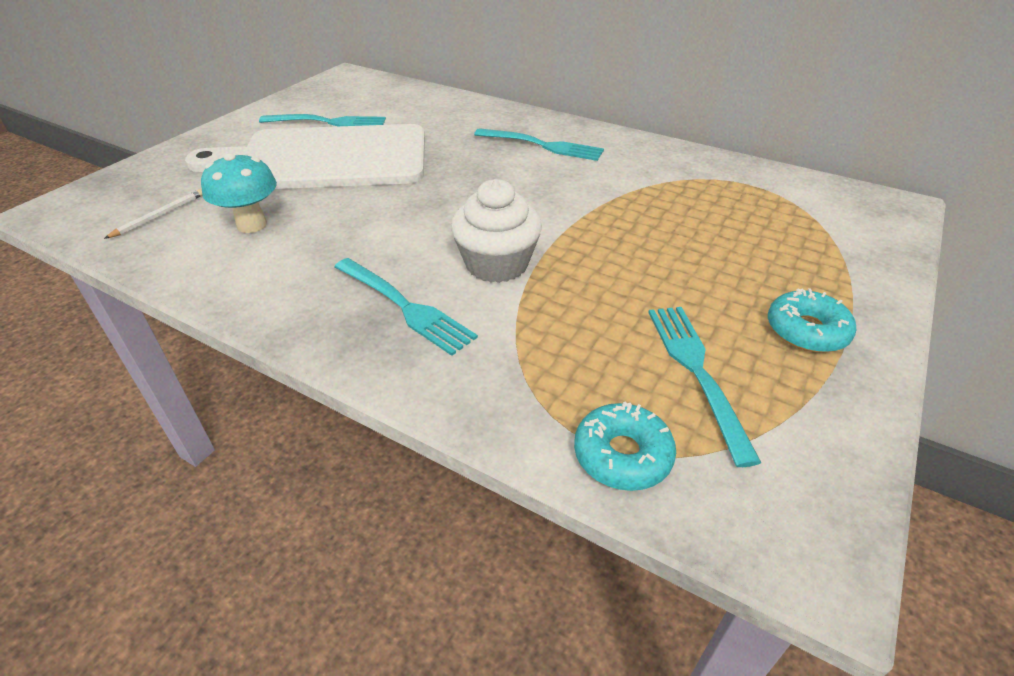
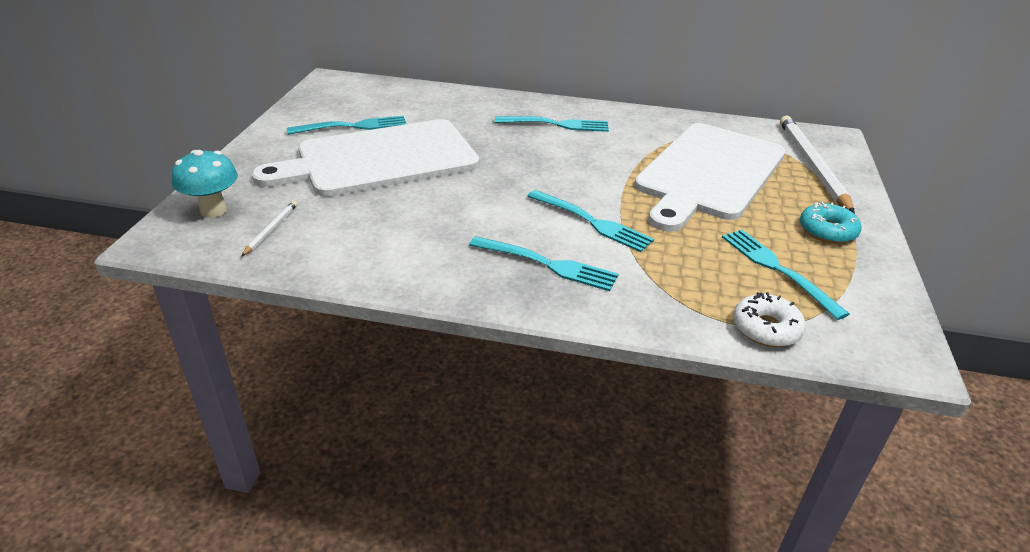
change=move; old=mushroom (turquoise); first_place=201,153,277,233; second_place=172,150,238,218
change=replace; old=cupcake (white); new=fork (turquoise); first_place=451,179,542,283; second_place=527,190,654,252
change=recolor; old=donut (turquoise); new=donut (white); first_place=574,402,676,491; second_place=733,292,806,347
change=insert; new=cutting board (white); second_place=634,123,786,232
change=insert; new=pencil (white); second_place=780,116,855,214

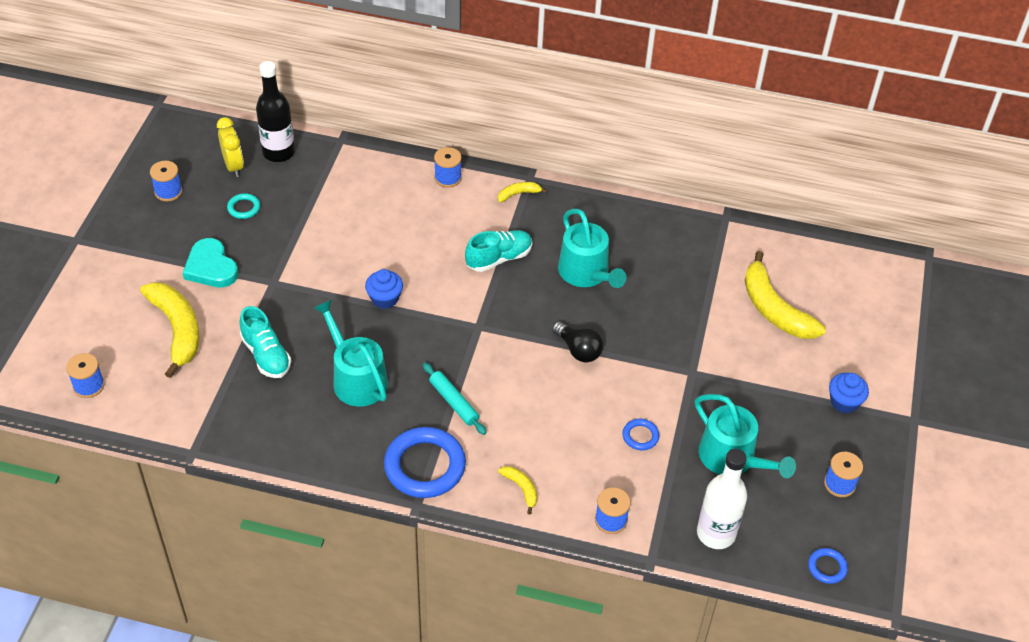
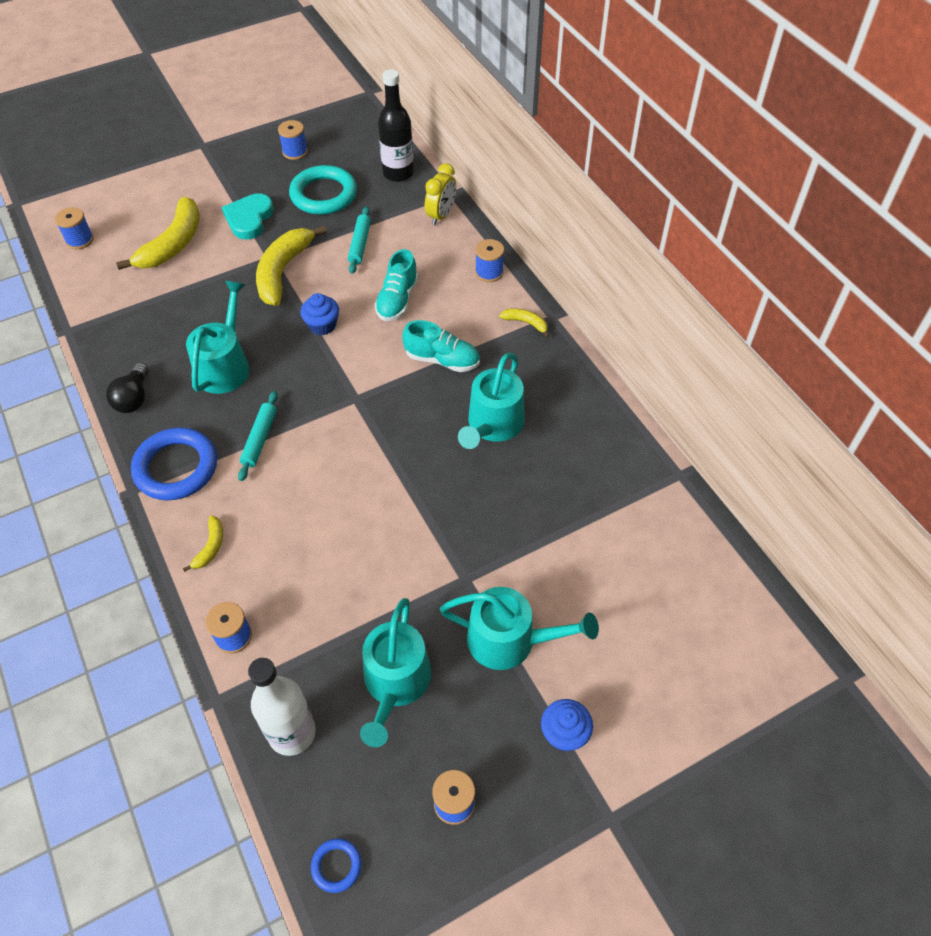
change=move; old=clock (yellow); first_place=217,117,244,177; second_place=425,163,456,225
change=resize; old=ring (turquoise); first_place=227,193,260,219; second_place=289,165,357,215; factor=2.16
change=move; old=shoe (turquoise); first_place=239,306,291,378; second_place=374,249,418,321
change=move; old=light bulb (black); first_place=552,321,603,362; second_place=106,363,148,413
change=delete; old=ring (blue); first_place=622,419,660,450
change=move; old=banana (yellow); first_place=744,251,826,339; second_place=256,225,327,306
change=insert; new=rolling pin (turquoise); second_place=348,206,371,274
change=insert; new=watering can (turquoise); second_place=440,587,599,670

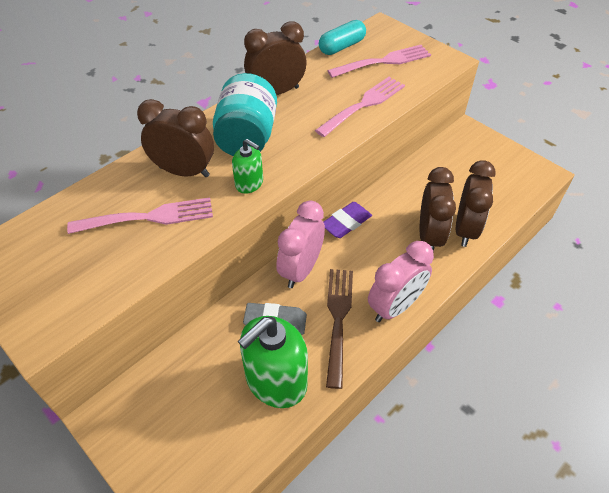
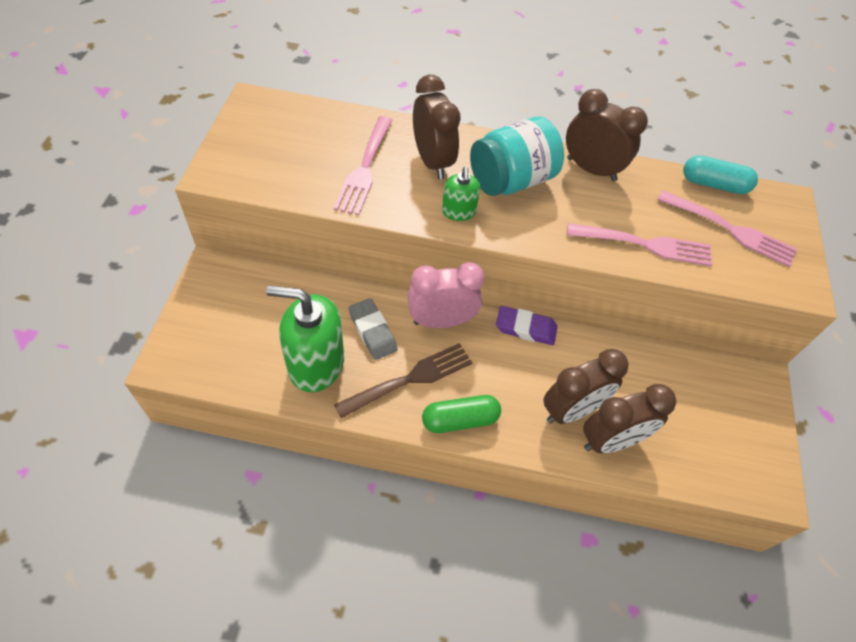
change=rotate; old=fork (pink); first_place=67,197,213,234; second_place=334,116,393,215; degrees=60
change=replace; old=clock (pink); new=capsule (green); first_place=368,241,434,322; second_place=422,395,501,433

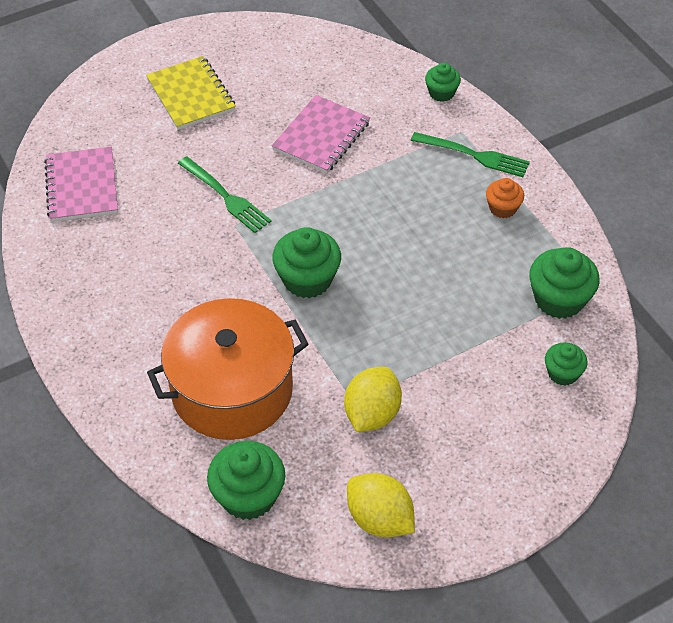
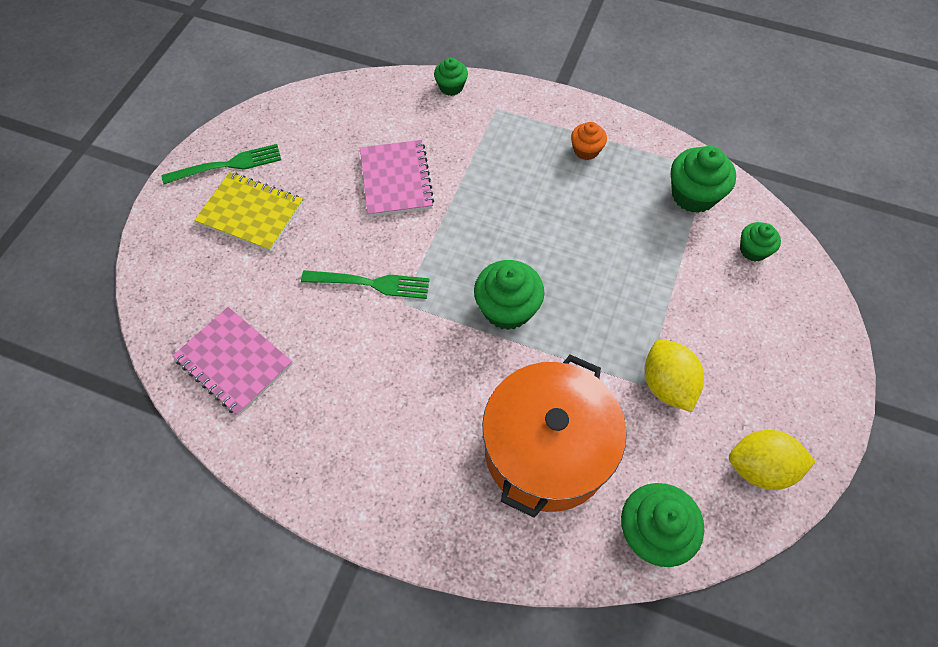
change=move; old=fork (green); first_place=411,132,530,177; second_place=162,144,281,184

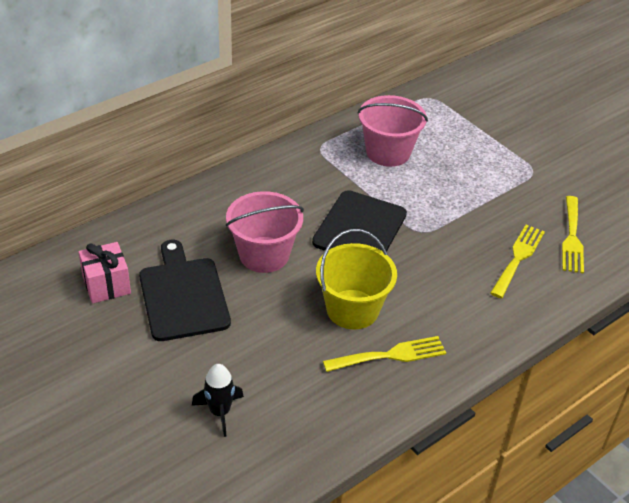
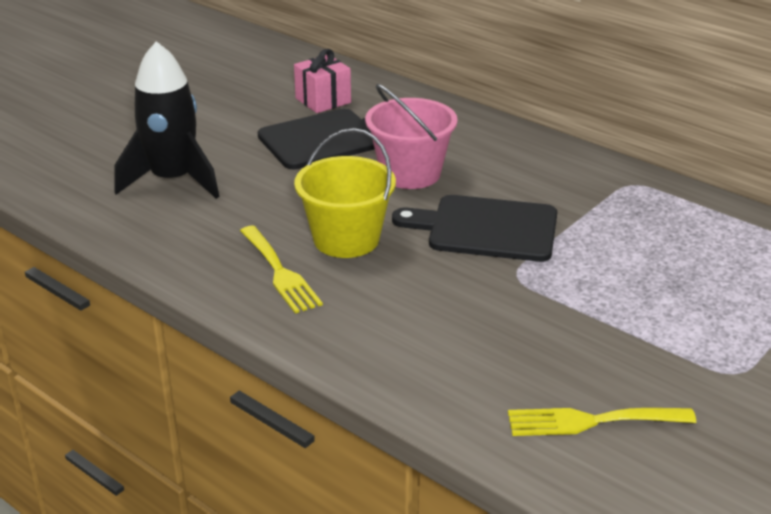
change=resize; old=rocket (black); first_place=192,364,244,437; second_place=114,41,219,199; factor=1.89
change=delete; old=bucket (pink); first_place=357,95,428,167
change=delete; old=fork (yellow); first_place=490,225,545,298

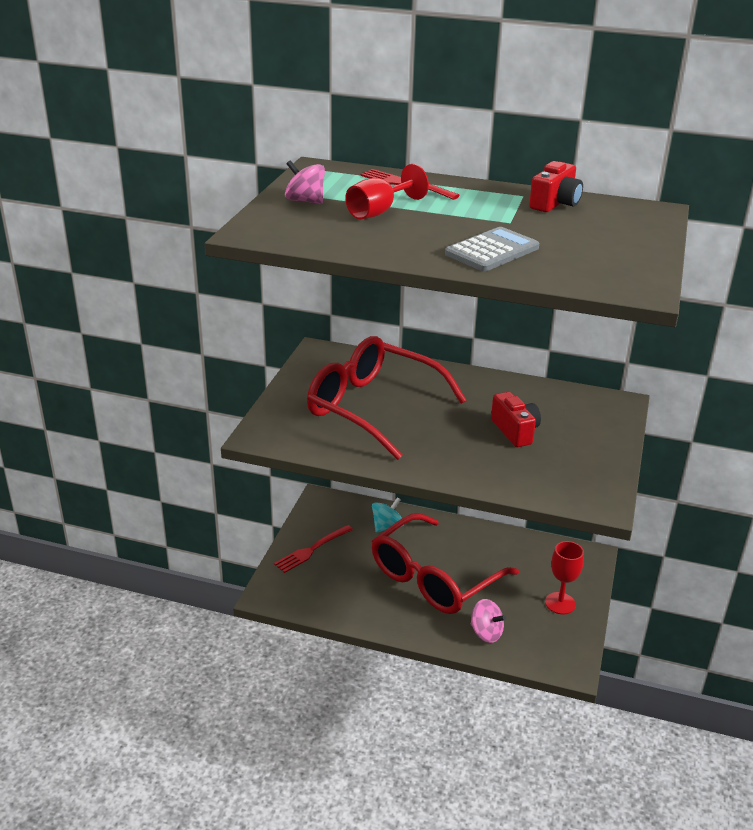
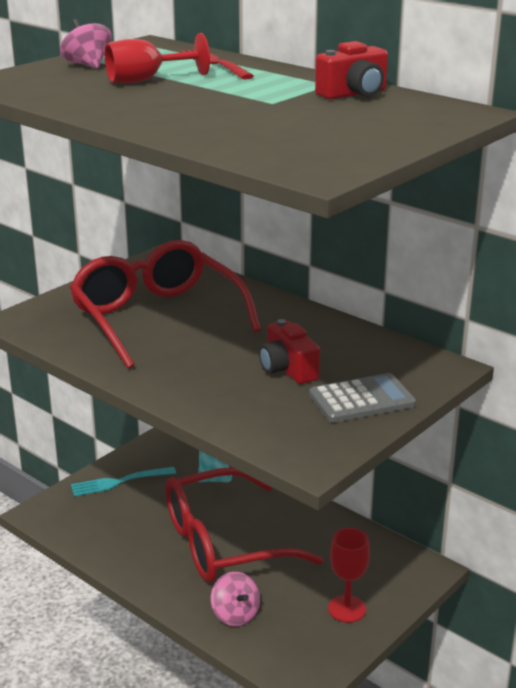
change=recolor; old=fork (red); new=fork (turquoise); first_place=274,525,353,573; second_place=71,467,176,497
change=move; old=calculator (grey); first_place=445,227,539,271; second_place=309,373,416,423
change=rotate; old=camera (red); first_place=491,392,541,447; second_place=259,319,320,384; degrees=150

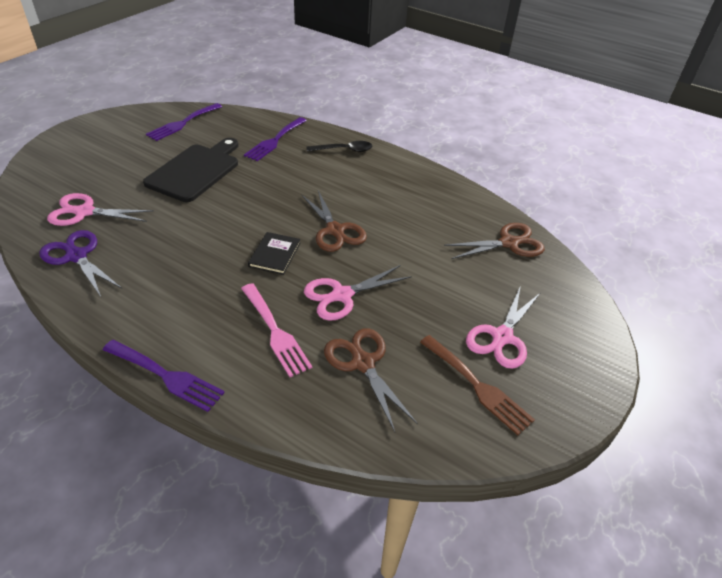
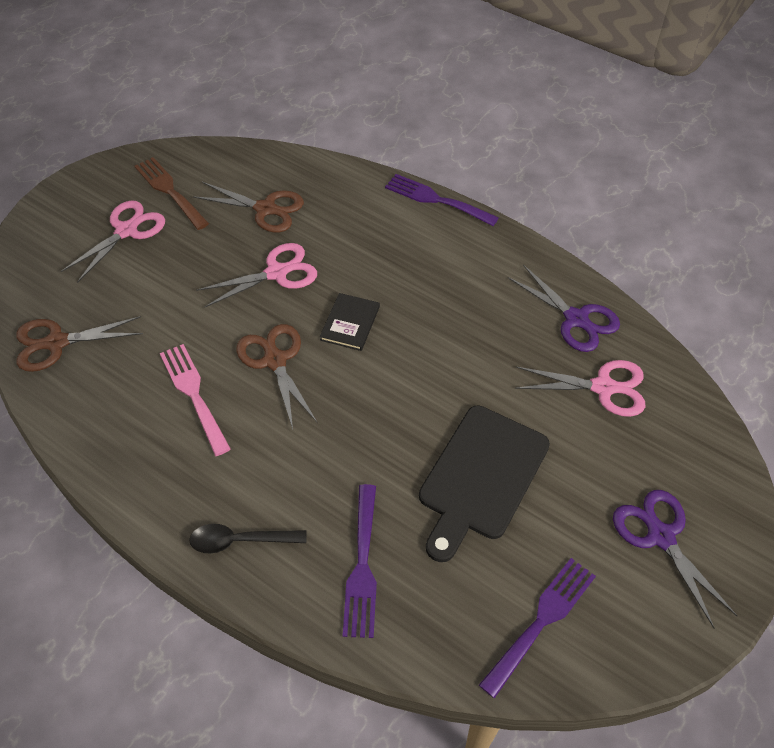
change=move; old=fork (pink); first_place=241,283,312,377; second_place=160,344,231,456
change=rotate; old=fork (purple); first_place=244,117,307,161; second_place=343,484,377,638; degrees=150
change=rotate; old=scissors (brown); first_place=324,329,418,432; second_place=193,182,304,232; degrees=-45
change=insert; new=scissors (purple); second_place=613,490,737,628

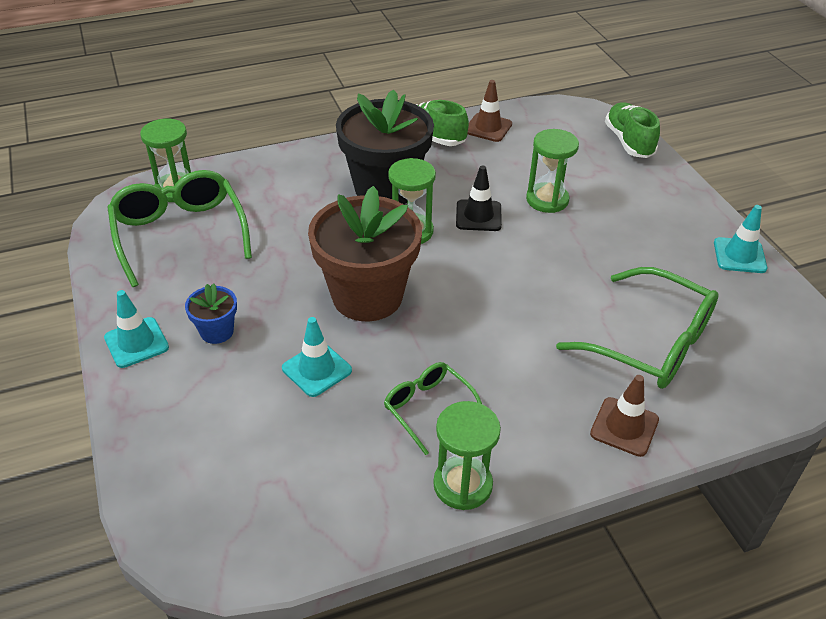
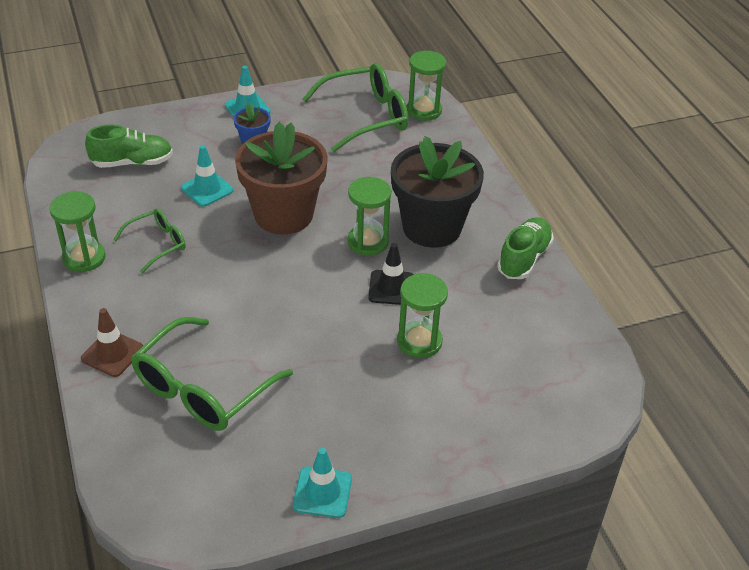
change=delete; old=traffic cone (brown); first_place=467,80,512,142
change=move; old=shoe (green); first_place=605,102,660,158; second_place=85,125,173,168

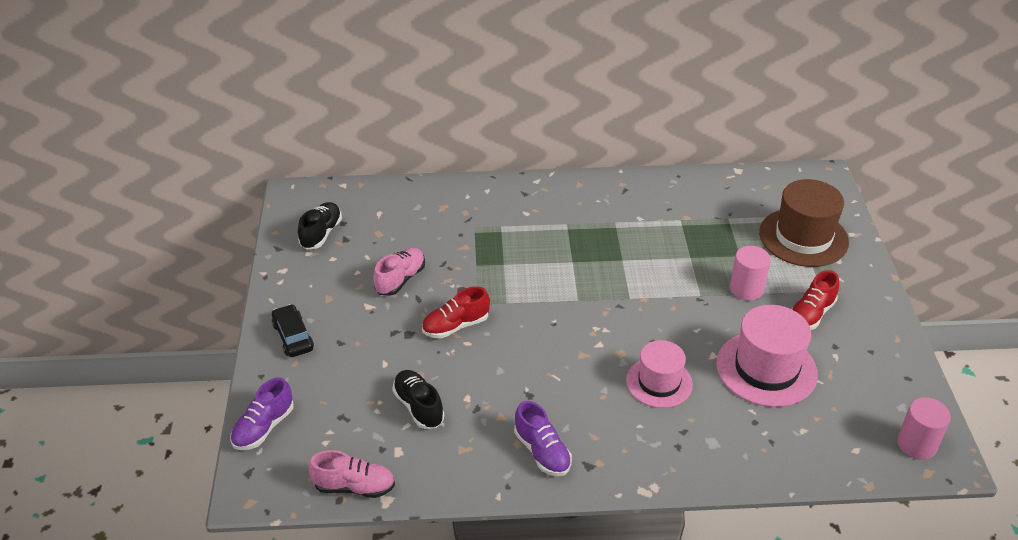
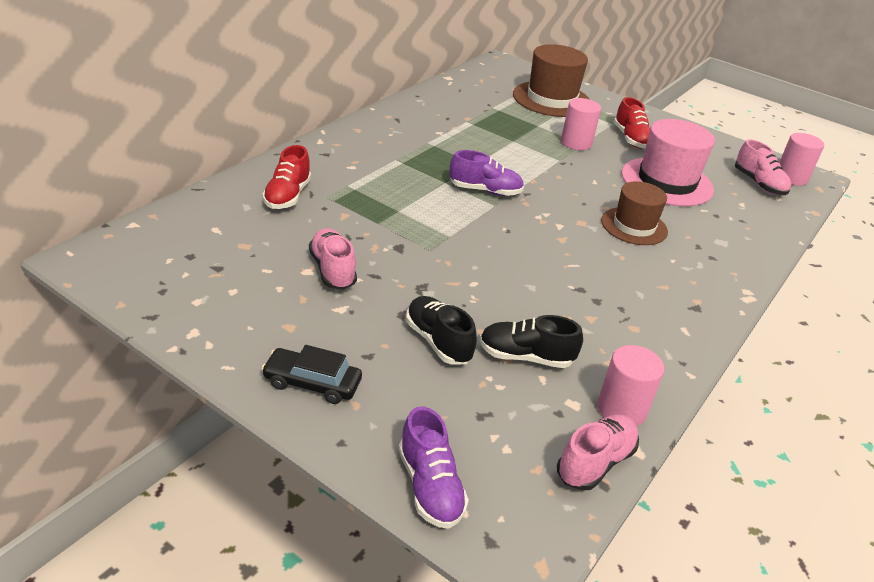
change=move; old=shoe (black); first_place=298,202,342,250; second_place=406,296,477,365
change=move; old=shoe (red); first_place=422,286,490,338; second_place=262,145,311,209
change=move; old=shoe (purple); first_place=514,401,572,476; second_place=449,150,524,196
change=recolor; old=hat (pink); new=hat (brown); first_place=626,340,693,408; second_place=601,181,668,245
change=insert; new=cylinder (pink); second_place=597,345,664,426
change=insert; new=shoe (pink); second_place=735,139,791,195

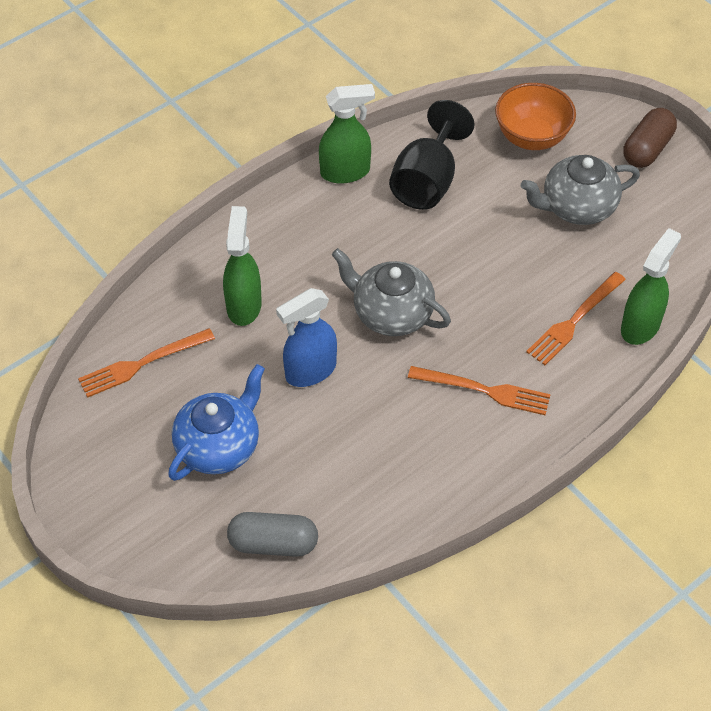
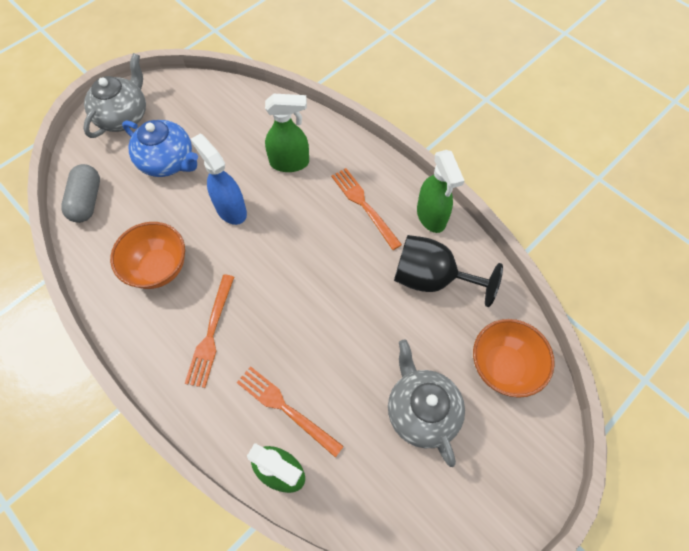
change=move; old=fork (orange); first_place=78,328,215,398; second_place=331,168,402,250
change=move; old=teapot (grey); first_place=332,248,451,336; second_place=83,53,146,138
change=delete; old=capsule (brown); first_place=623,108,677,168
change=insert; new=bowl (orange); second_place=110,222,185,289

